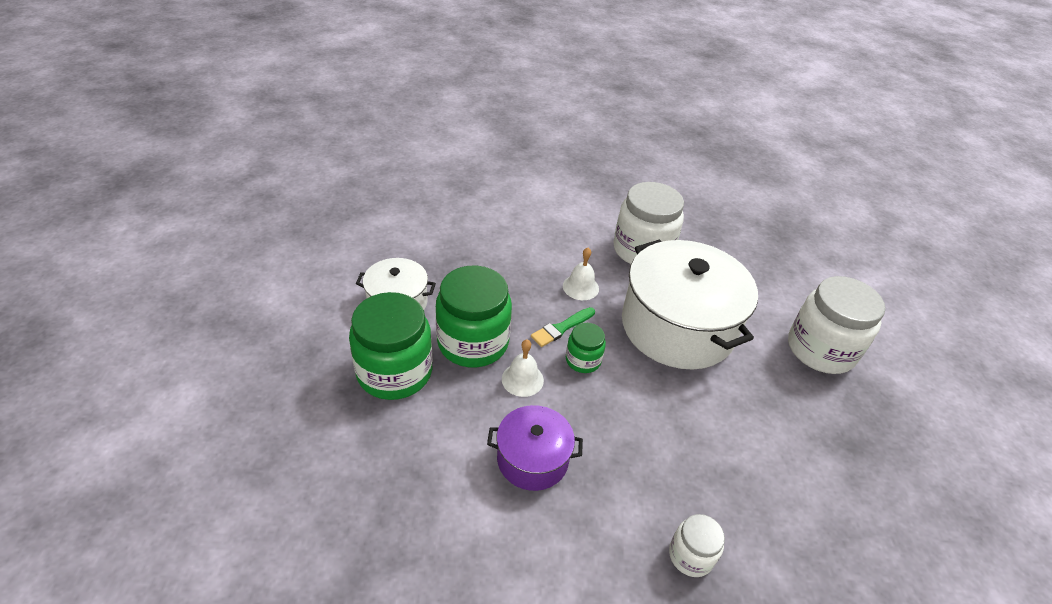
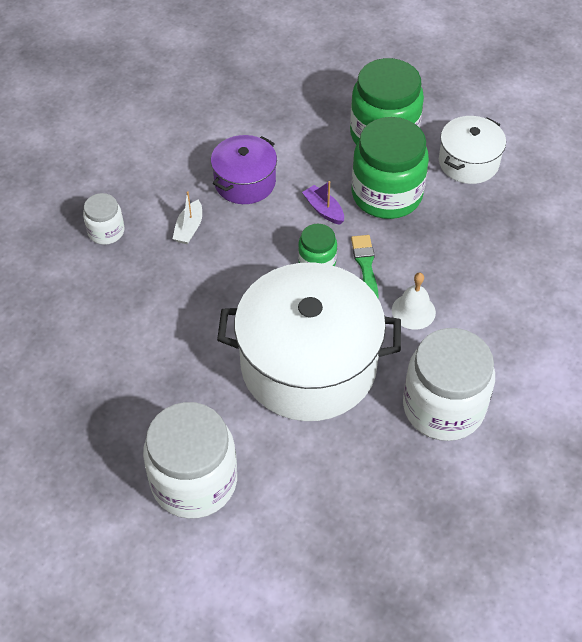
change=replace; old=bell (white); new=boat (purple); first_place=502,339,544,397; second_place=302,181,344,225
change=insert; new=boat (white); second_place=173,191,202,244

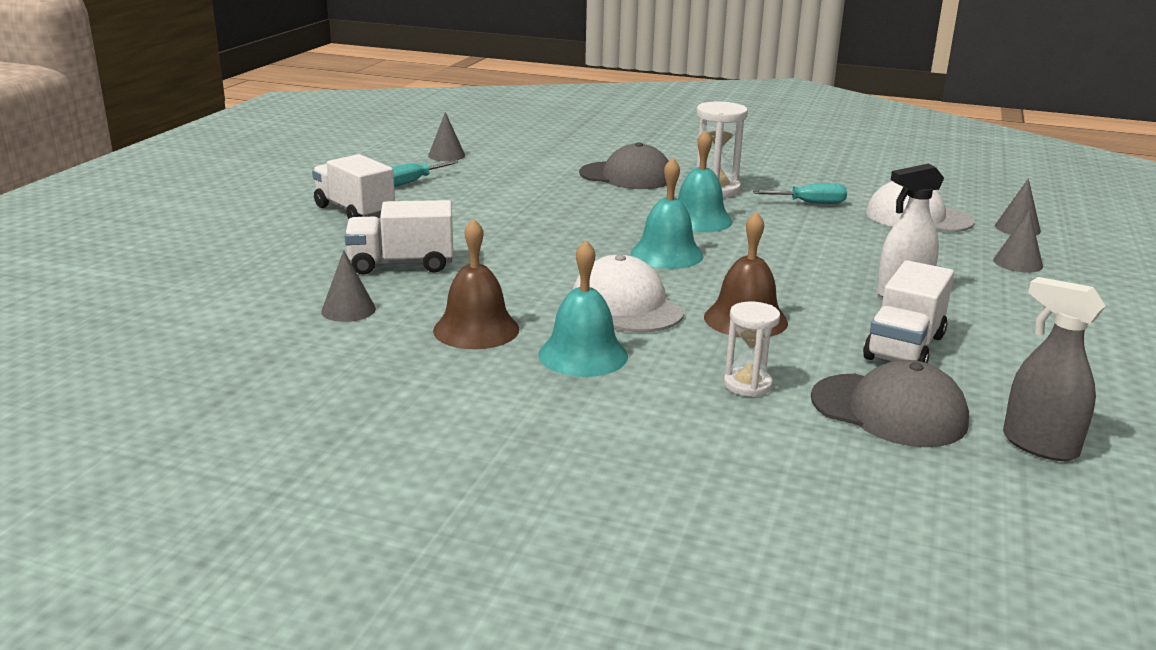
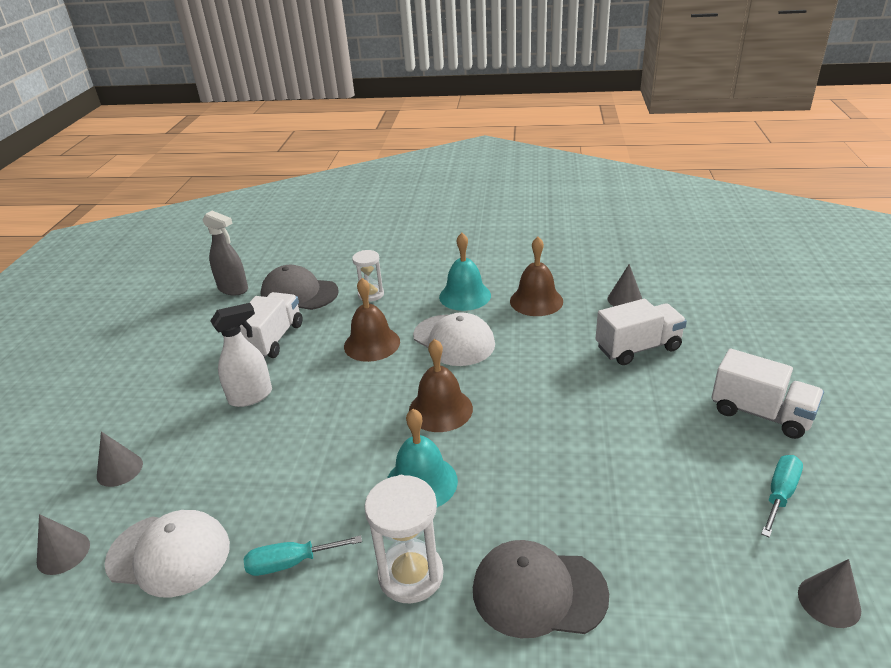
change=recolor; old=bell (turquoise); new=bell (brown); first_place=631,158,704,269; second_place=409,339,473,432

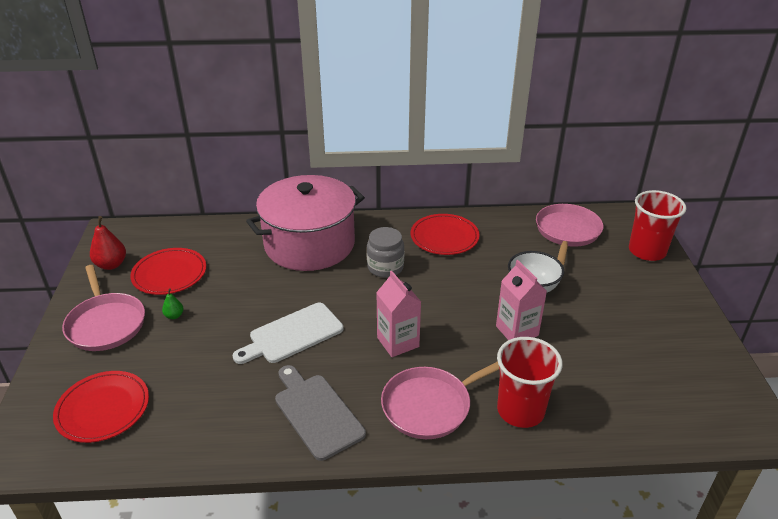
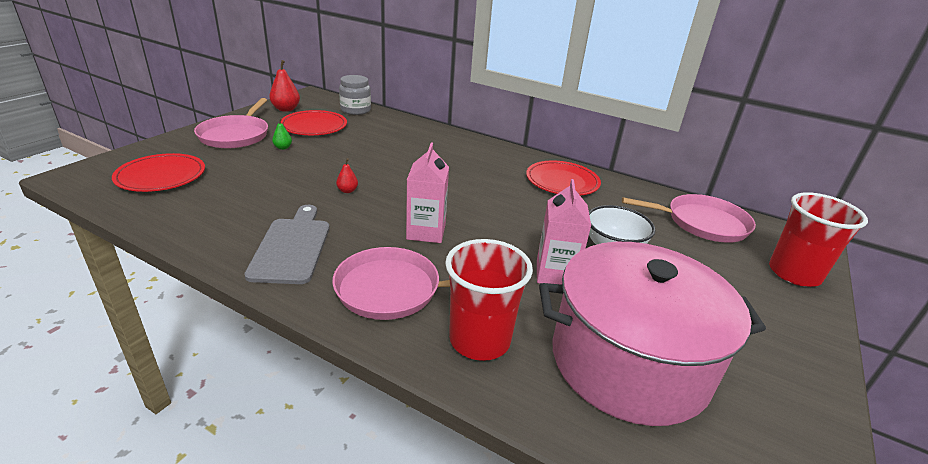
change=replace; old=cutting board (white); new=pear (red); first_place=233,303,343,364; second_place=336,158,358,193
change=move; old=pot (pink); first_place=246,175,365,271; second_place=539,242,766,426
change=move; old=jar (grey); first_place=367,227,404,278; second_place=339,75,371,115
change=rotate; old=pan (pink); first_place=536,204,603,265; second_place=622,194,756,243; degrees=45

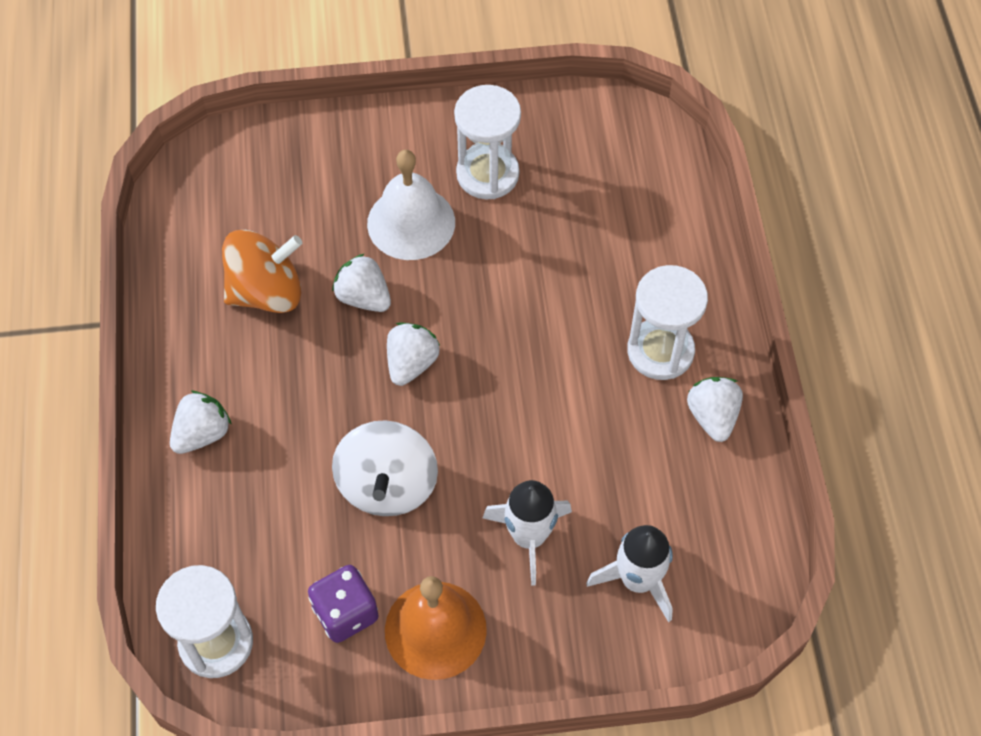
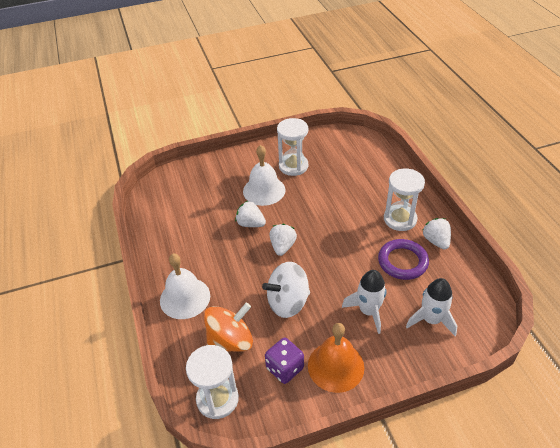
change=replace; old=strawberry (white); new=bell (white); first_place=170,390,232,454; second_place=160,253,210,319
change=move; old=spinning top (orange); first_place=222,230,302,313; second_place=204,303,253,352
change=rotate; old=spinning top (white); first_place=332,420,438,516; second_place=262,262,310,318; degrees=75
change=insert; new=ring (purple); second_place=378,239,429,280

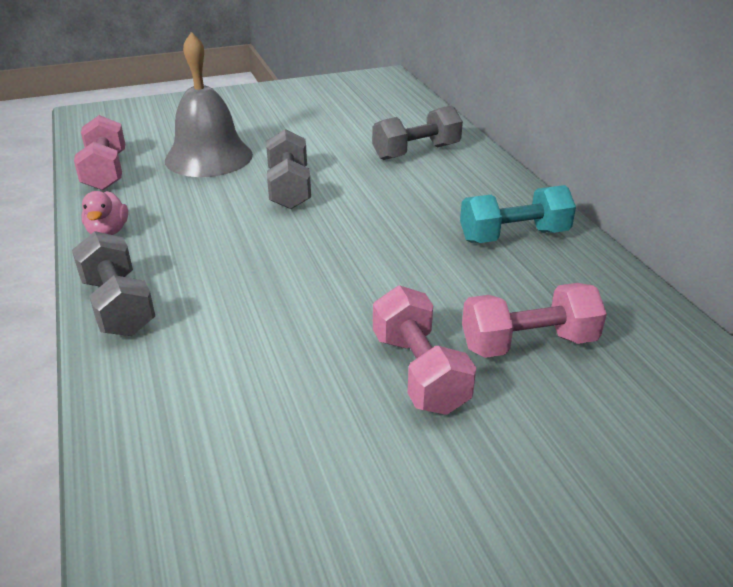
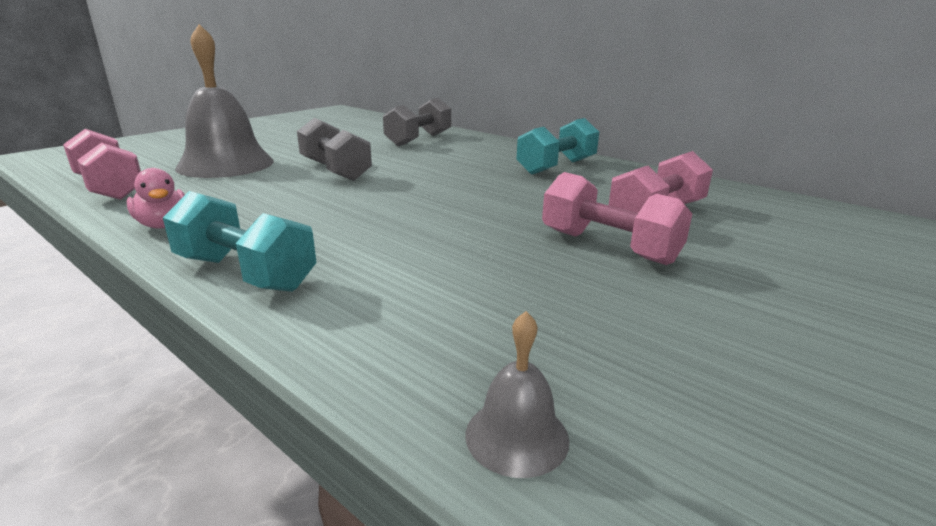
change=recolor; old=dumbbell (grey); new=dumbbell (turquoise); first_place=72,231,155,336; second_place=163,191,317,292
change=insert; new=bell (grey); second_place=465,311,569,478

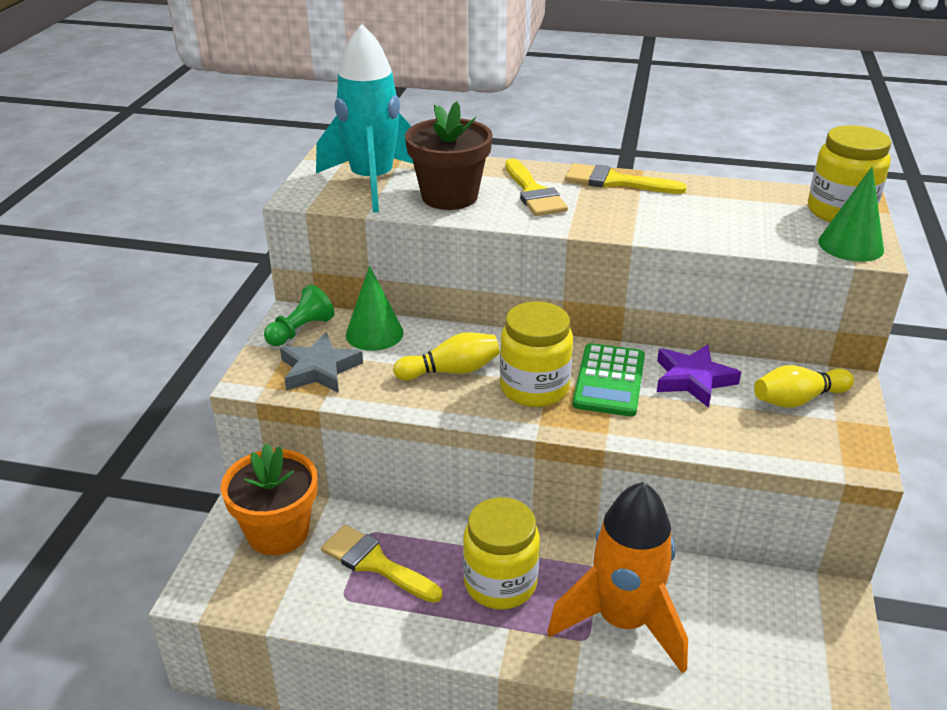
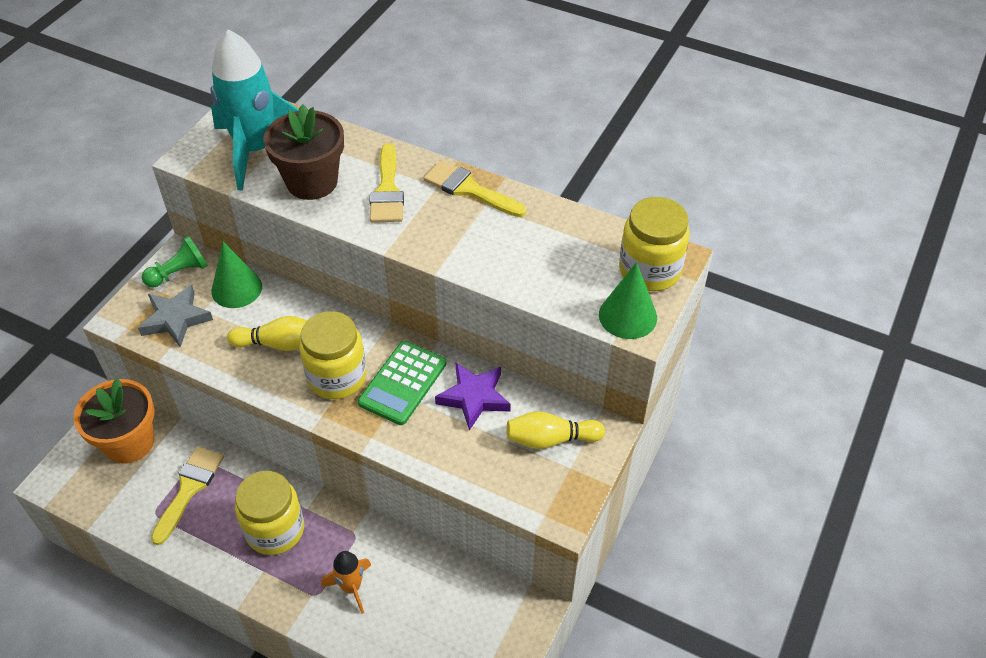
change=rotate; old=brush (yellow); first_place=321,525,442,603; second_place=151,446,224,545; degrees=60
change=resize; old=rocket (orange); first_place=547,482,688,674; second_place=322,551,371,614; factor=0.48

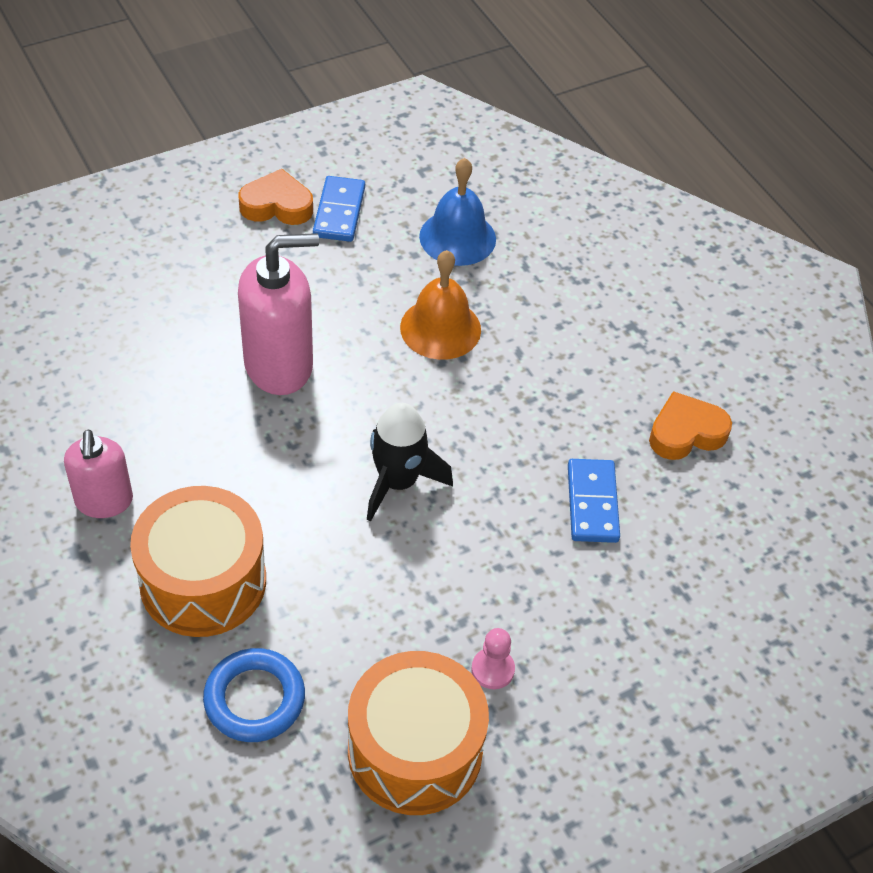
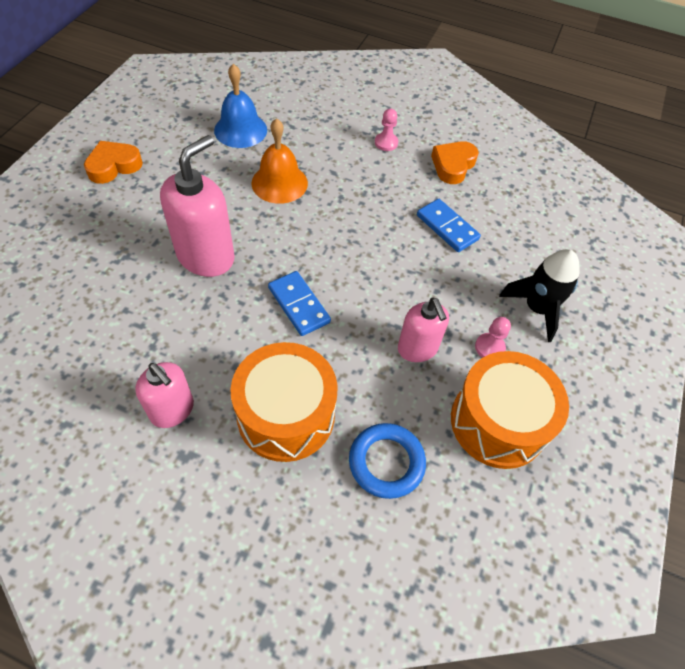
change=move; old=domino (blue); first_place=313,176,365,242; second_place=268,271,331,336
change=move; old=rocket (black); first_place=367,403,453,522; second_place=499,249,580,342
change=insert; new=pawn (pink); second_place=375,109,398,151
change=insert; new=soap dispenser (pink); second_place=398,298,449,362

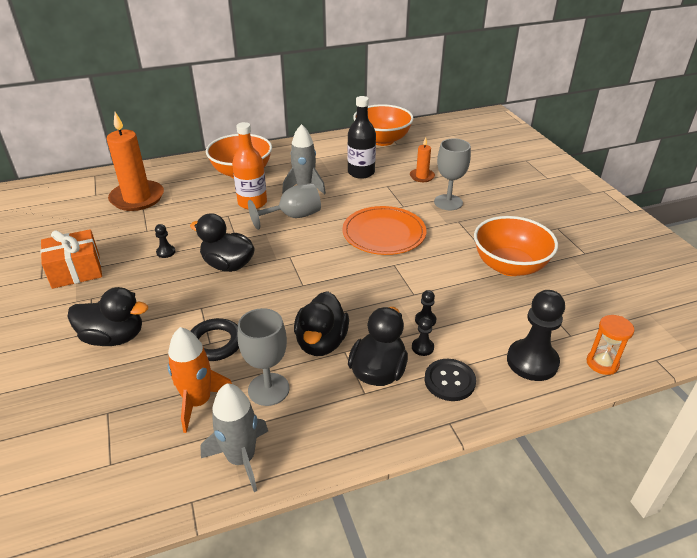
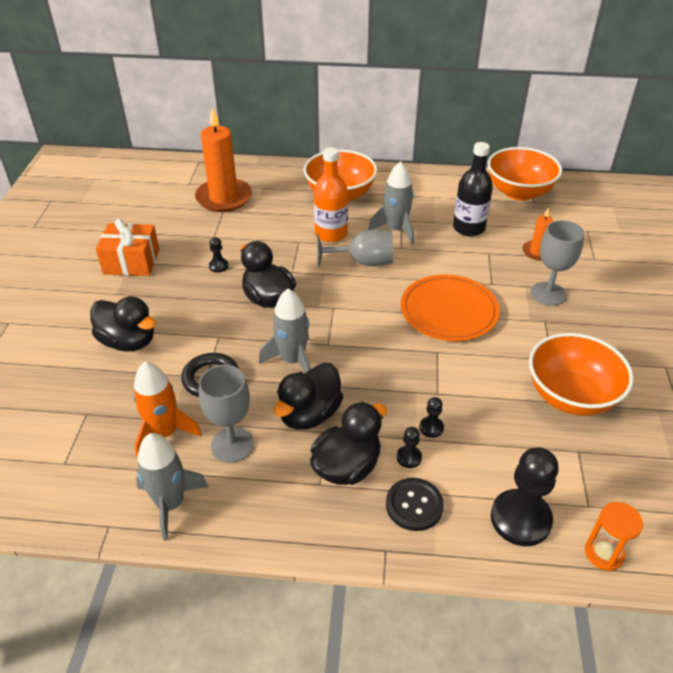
change=insert; new=rocket (grey); second_place=259,288,311,373

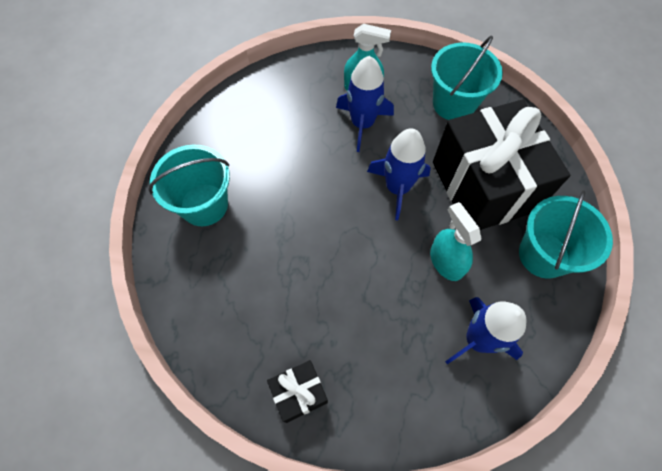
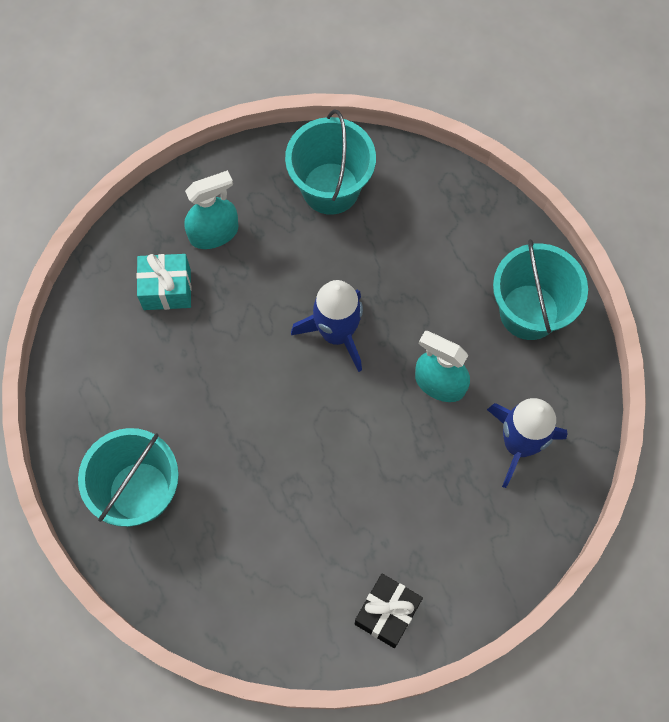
change=delete; old=rocket (blue); first_place=336,56,394,152
change=delete; old=gift (black); first_place=433,99,570,230
change=insert; new=gift (turquoise); second_place=136,254,191,310

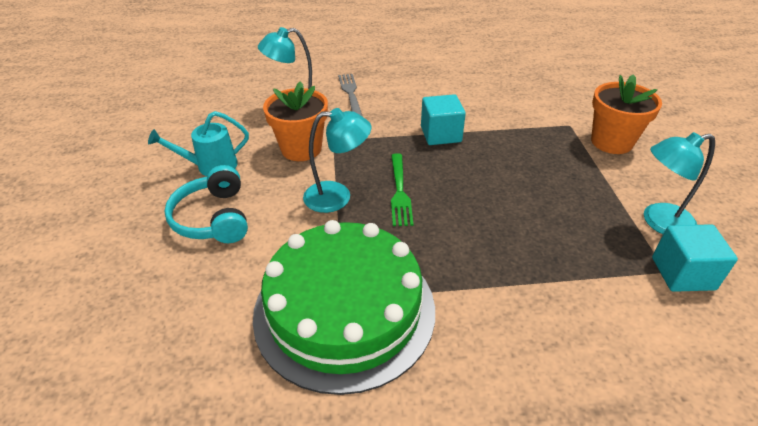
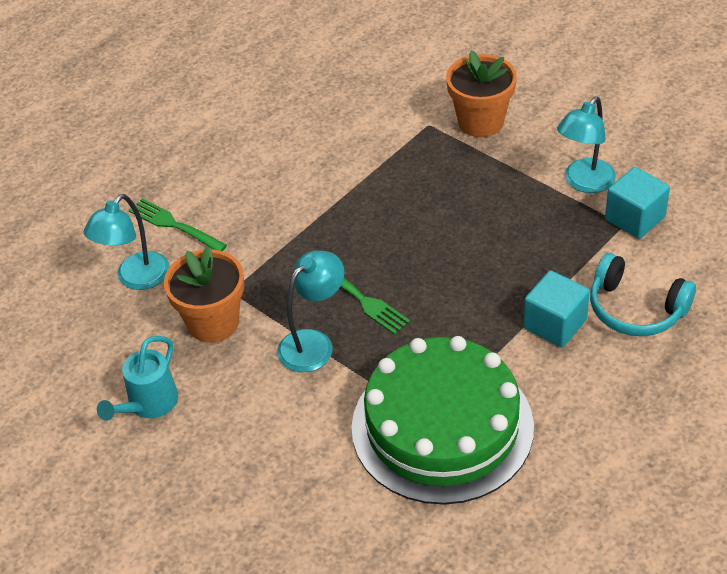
change=move; old=headphones (turquoise); first_place=164,165,248,243; second_place=590,253,696,336
change=recolor; old=fork (grey); new=fork (green); first_place=338,74,363,117; second_place=129,198,227,251
change=move; old=cube (turquoise); first_place=421,94,466,145; second_place=524,270,590,348

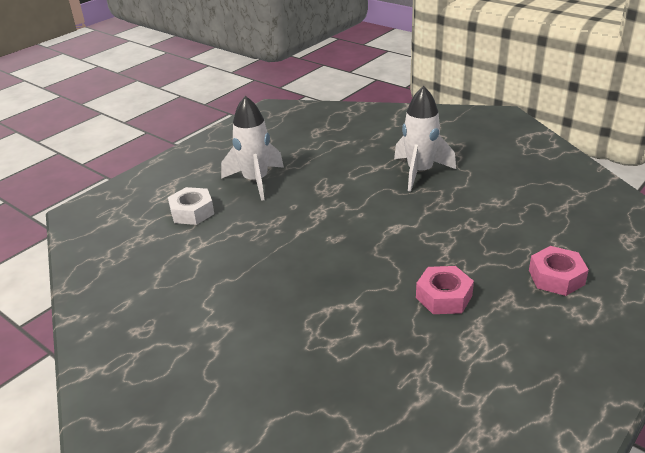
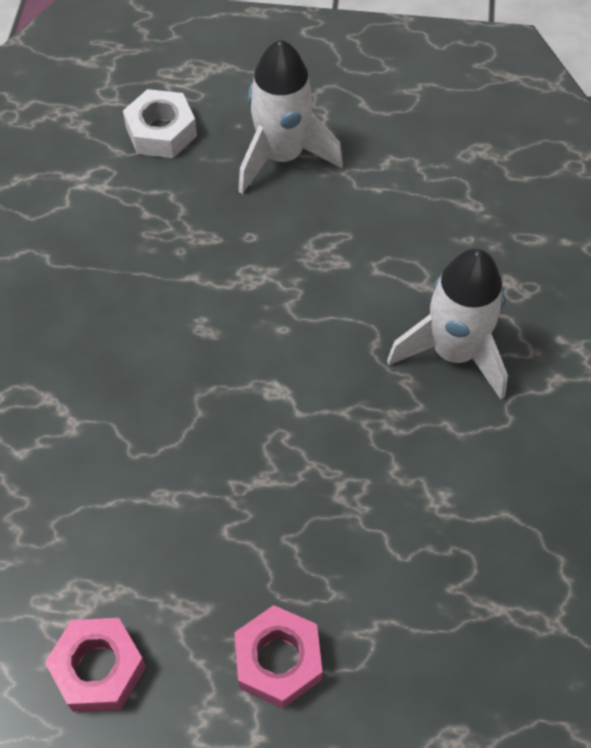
change=move; old=nut (pink); first_place=416,266,474,314; second_place=45,618,146,712

